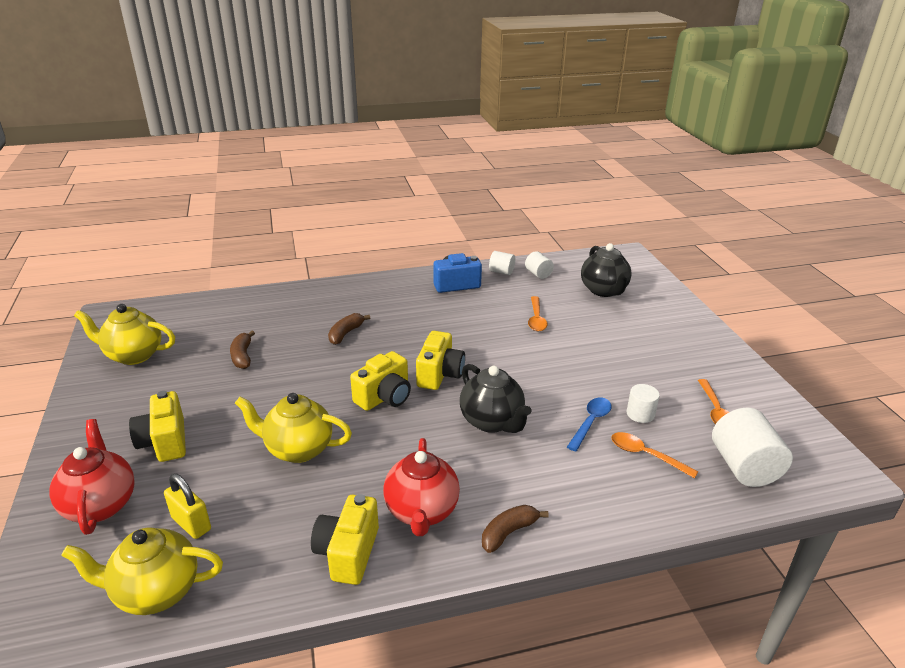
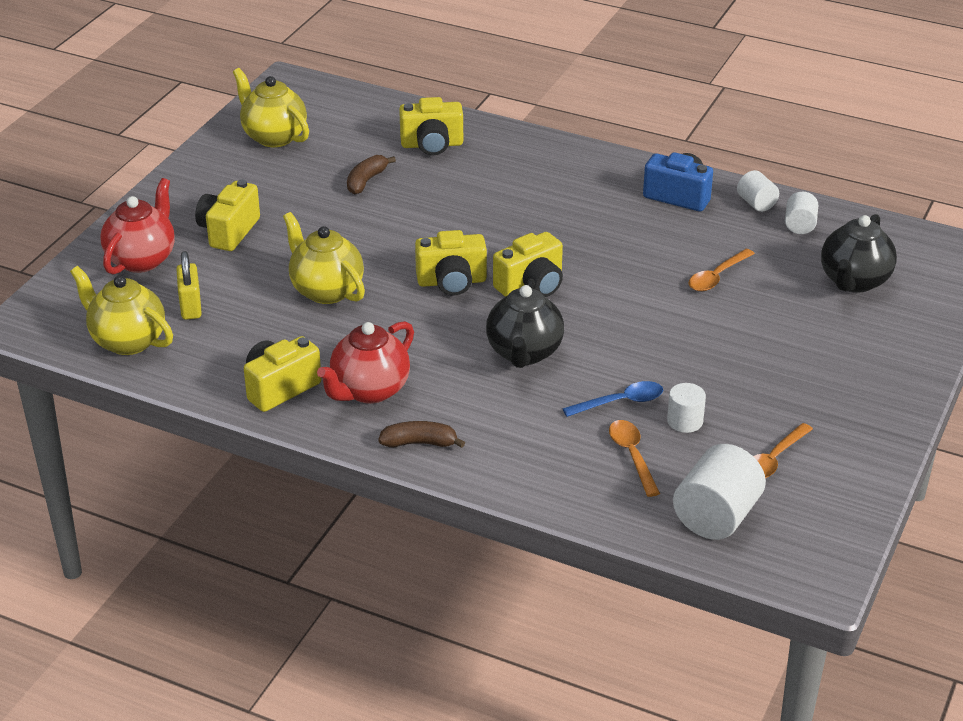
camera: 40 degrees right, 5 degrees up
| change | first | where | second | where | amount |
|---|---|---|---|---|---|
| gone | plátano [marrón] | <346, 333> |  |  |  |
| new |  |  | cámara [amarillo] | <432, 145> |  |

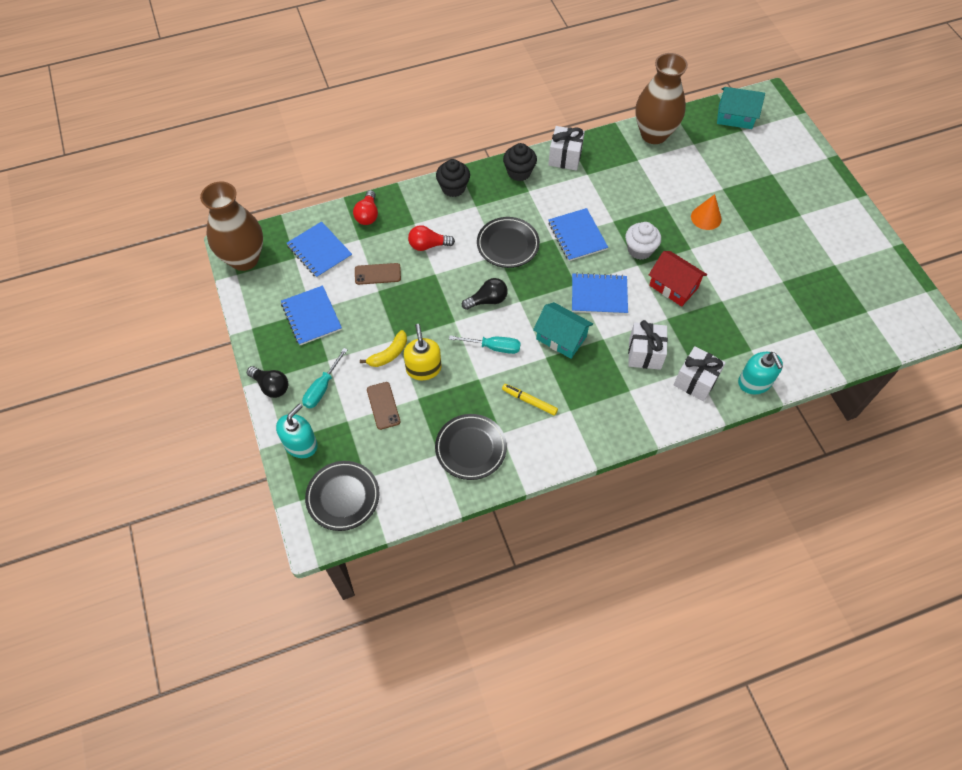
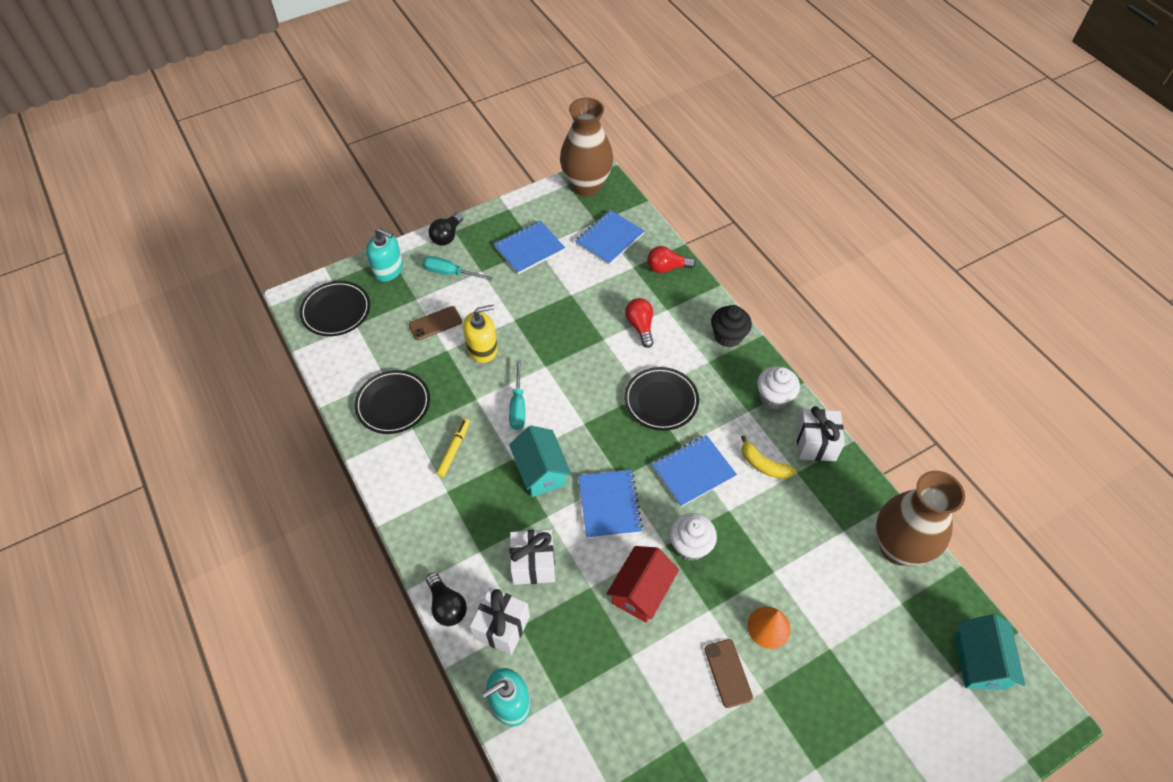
camera: 80 degrees right, 5 degrees down
| change | first | where | second | where | amount |
|---|---|---|---|---|---|
| repainted | magdalena [negro] | <519, 172> | magdalena [blanco] | <774, 397> |  |
| shifted | móvil [marrón] | <377, 274> |  | <728, 673> |  |
| shifted | bombilla [negro] | <487, 300> |  | <447, 606> |  |
| rotated | casa [turquesa] | <561, 338> |  | <540, 471> | 45 degrees counterclockwise |
| shifted | plátano [amarillo] | <389, 354> |  | <763, 465> |  |

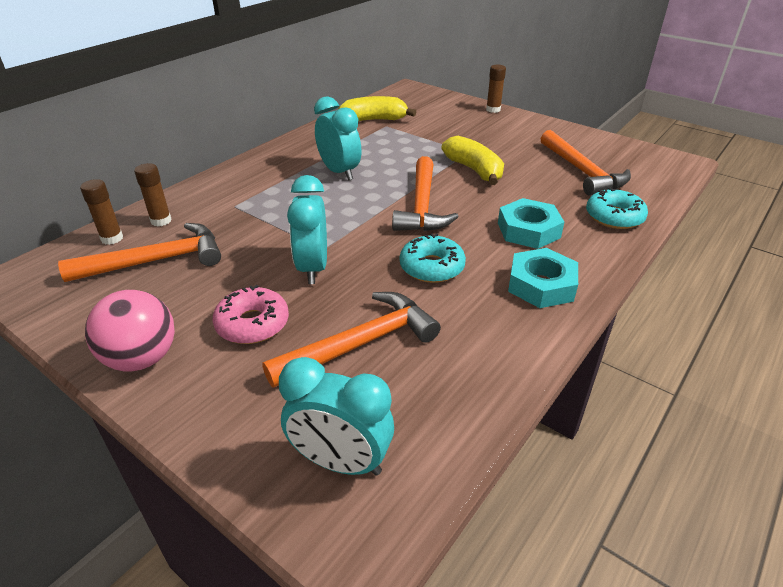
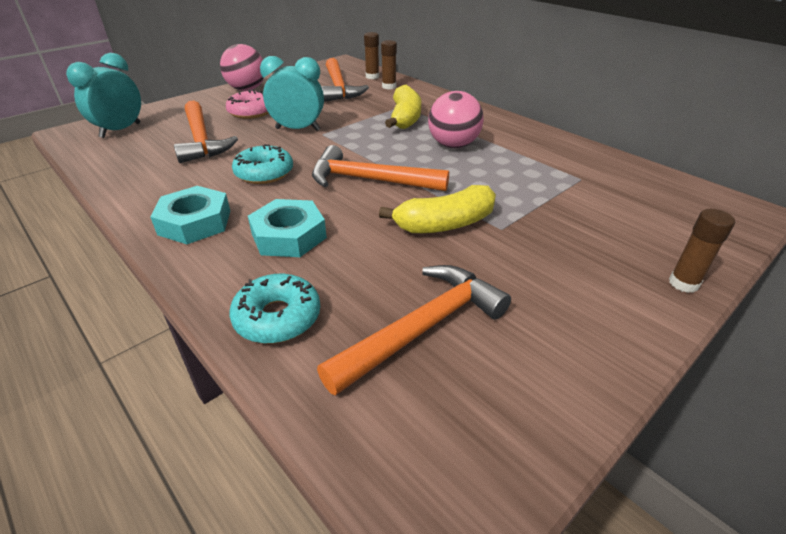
camera: 100 degrees right, 0 degrees up
| change | first | where | second | where | amount |
|---|---|---|---|---|---|
| swapped | despertador [turquesa] | <339, 172> | pelota [rosa] | <453, 145> |  |
| shifted | plátano [amarillo] | <374, 120> |  | <405, 118> |  |
| rotated | martillo [naranja] | <582, 171> |  | <422, 328> | 150 degrees clockwise |

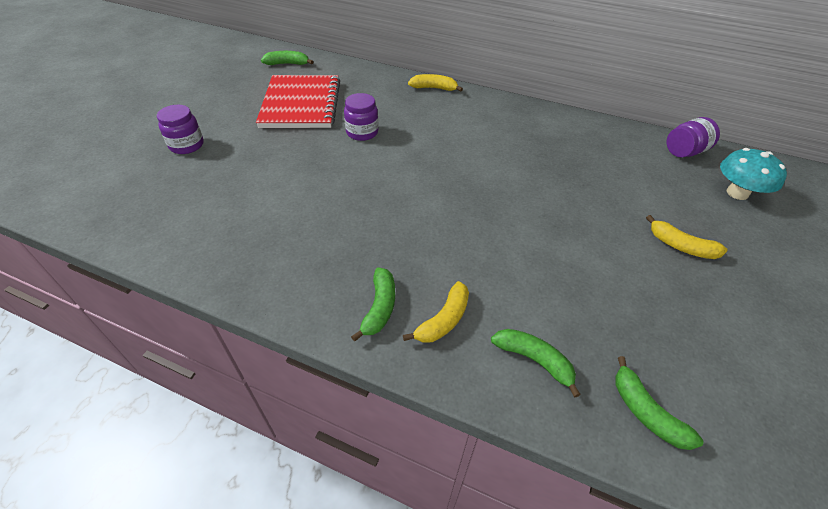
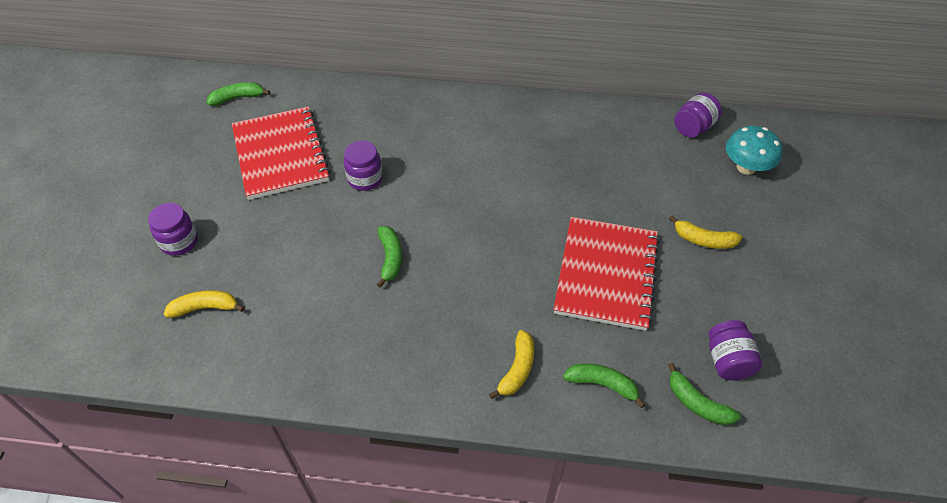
camera: 15 degrees left, 5 degrees up
| change | first | where | second | where | amount |
|---|---|---|---|---|---|
| shifted | plátano [amarillo] | <434, 88> |  | <205, 308> |  |
| shifted | plátano [verde] | <379, 307> |  | <390, 258> |  |
| new |  |  | cuaderno [rojo] | <606, 274> |  |
| new |  |  | tarro [morado] | <728, 361> |  |

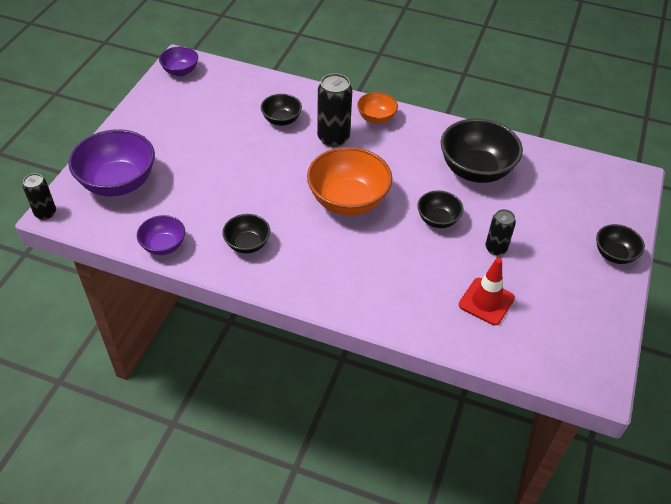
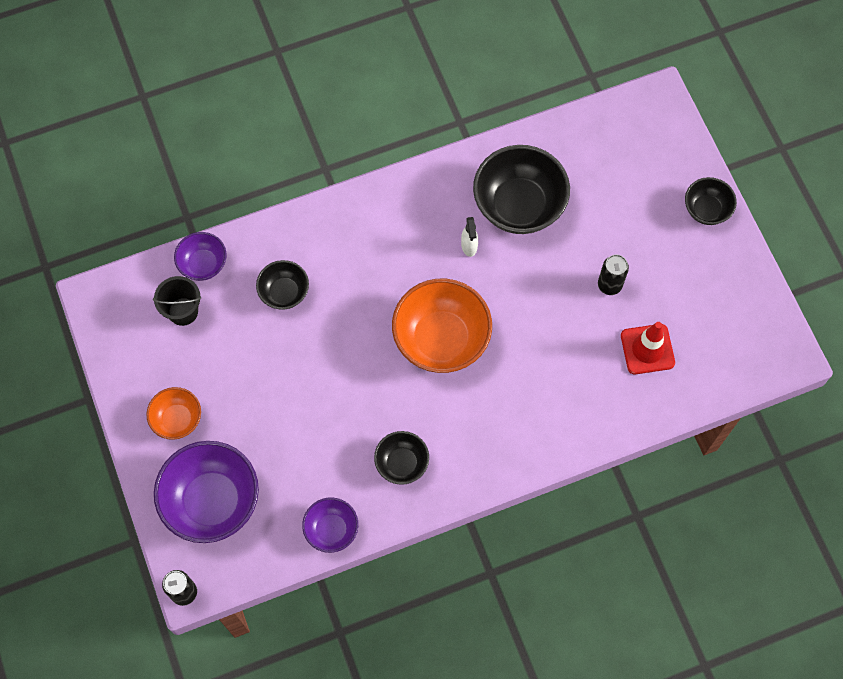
camera: 40 degrees left, 20 degrees up
| change | first | where | second | where | amount |
|---|---|---|---|---|---|
| shifted | cuenco [morado] | <180, 71> |  | <203, 264> |  |
| gone | lata [negro] | <333, 138> |  |  |  |
| shifted | cuenco [naranja] | <376, 118> |  | <177, 419> |  |
| gone | cuenco [negro] | <438, 220> |  |  |  |
| new |  |  | pulverizador [blanco] | <469, 246> |  |
| new |  |  | balde [negro] | <183, 311> |  |

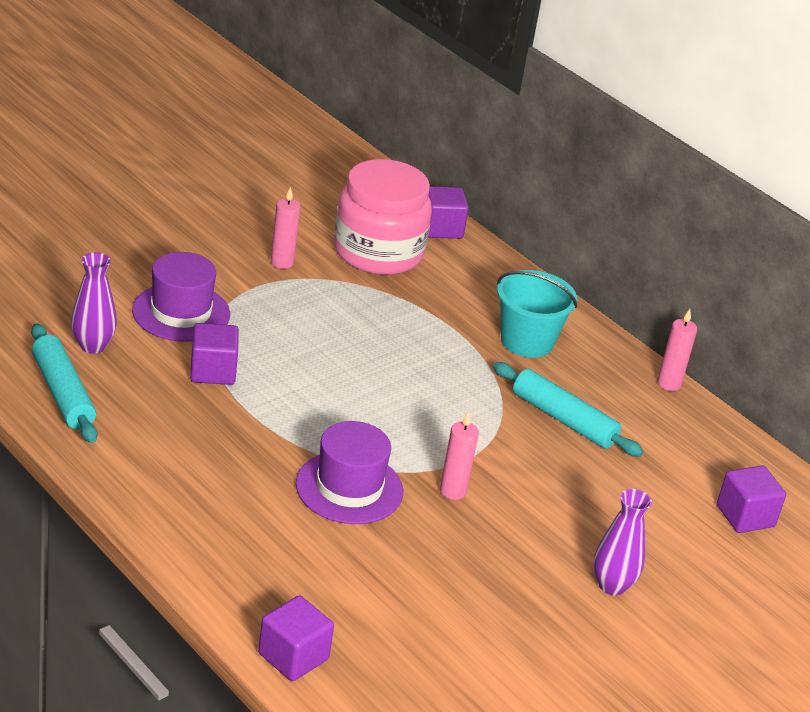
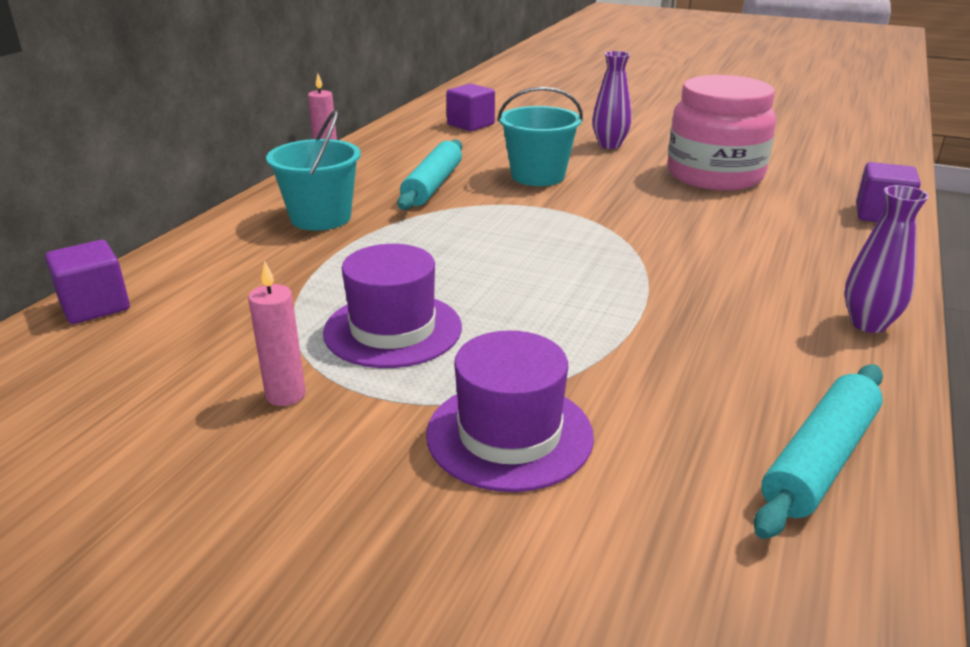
camera: 110 degrees left, 5 degrees down
| change | first | where | second | where | amount |
|---|---|---|---|---|---|
| shifted | tarro [rosa] | <378, 252> |  | <714, 175> |  |
| shifted | florero [morado] | <93, 346> |  | <868, 324> |  |
| gone | cubo [morado] | <213, 371> |  |  |  |
| gone | vela [rosa] | <453, 491> |  |  |  |
| shifted | sombrero [morado] | <349, 488> |  | <393, 330> |  |
| new |  |  | balde [turquesa] | <538, 176> |  |

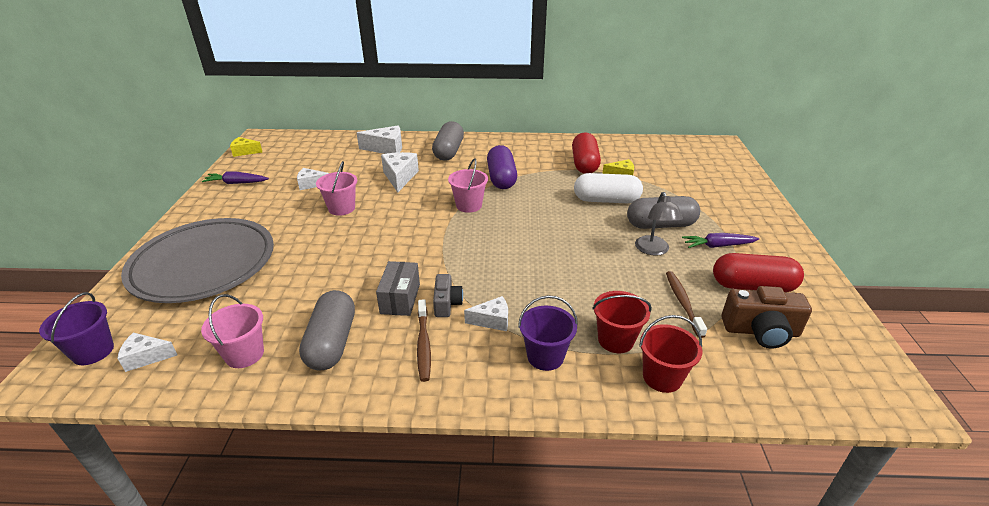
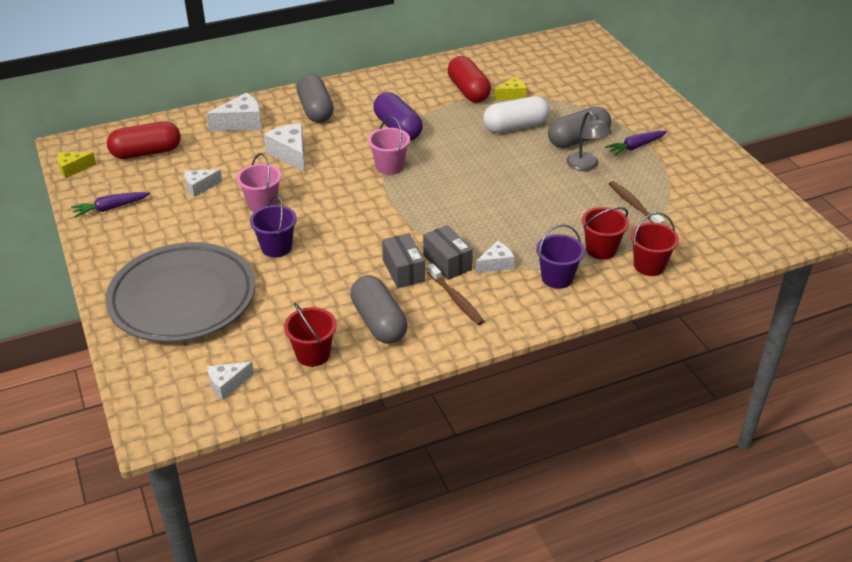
camera: 25 degrees left, 5 degrees up
| change | first | where | second | where | amount |
|---|---|---|---|---|---|
| shifted | cápsula [rojo] | <752, 286> |  | <146, 152> |  |
| swapped | cámara [gris] | <447, 303> | caja [gris] | <447, 262> |  |
| gone | cámara [marrón] | <761, 331> |  |  |  |
| shifted | balde [morado] | <93, 351> |  | <276, 247> |  |
| repainted | balde [rosa] | <244, 354> | balde [rojo] | <313, 354> |  |

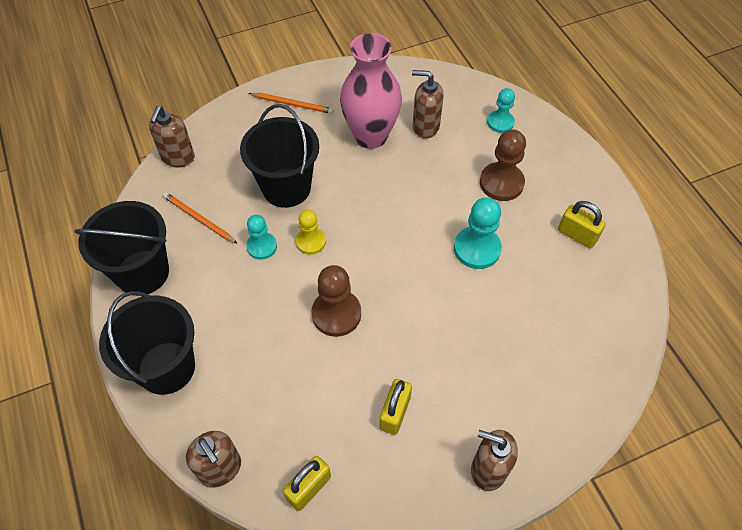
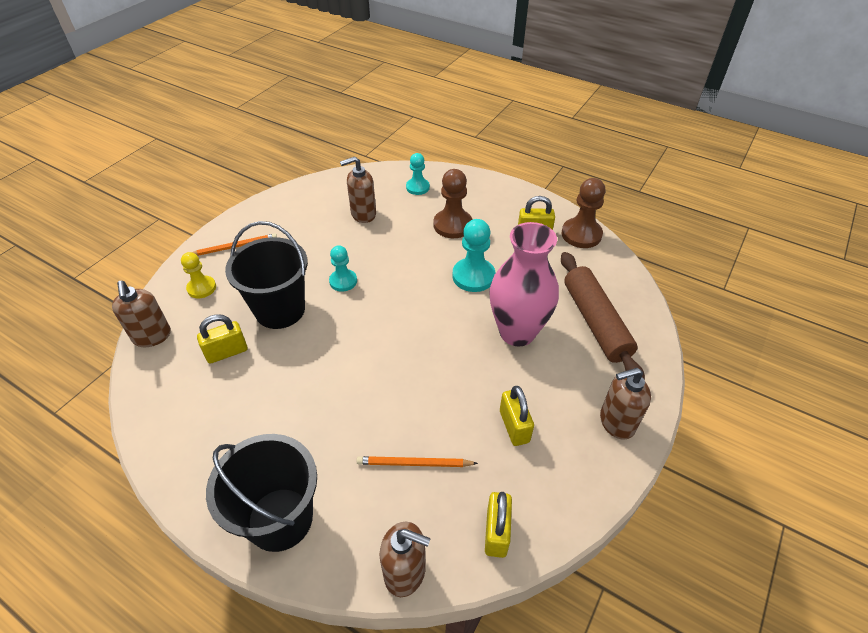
camera: 35 degrees left, 10 degrees down
| change | first | where | second | where | amount |
|---|---|---|---|---|---|
| shifted | florero [rosa] | <371, 136> |  | <517, 332> |  |
| shifted | lápiz [naranja] | <199, 219> |  | <414, 463> |  |
| gone | balde [negro] | <142, 272> |  |  |  |
| shifted | peón [amarillo] | <311, 242> |  | <201, 288> |  |
| shifted | peón [turquesa] | <262, 246> |  | <343, 281> |  |
| shifted | peón [marrón] | <336, 314> |  | <581, 234> |  |
| new |  |  | rodillo [marrón] | <595, 322> |  |
| new |  |  | candado [amarillo] | <227, 352> |  |

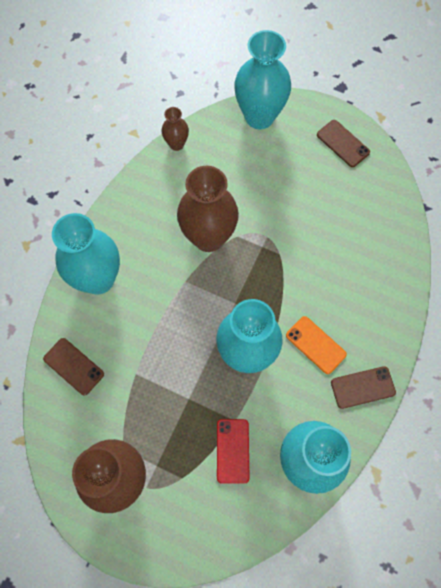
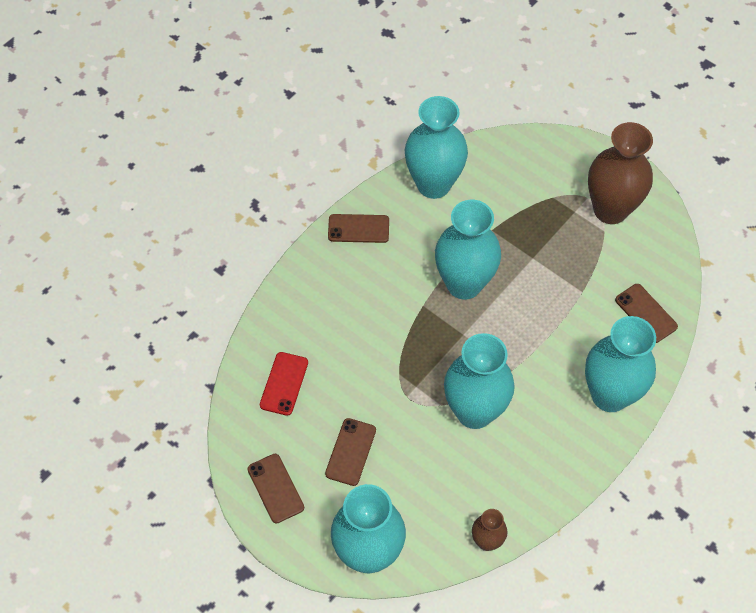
camera: 165 degrees left, 10 degrees down
| change | first | where | second | where | amount |
|---|---|---|---|---|---|
| repainted | florero [marrón] | <208, 237> | florero [turquesa] | <474, 411> |  |
| gone | móvil [naranja] | <315, 345> |  |  |  |
| shifted | móvil [rojo] | <232, 451> |  | <284, 383> |  |
| new |  |  | móvil [marrón] | <350, 452> |  |

